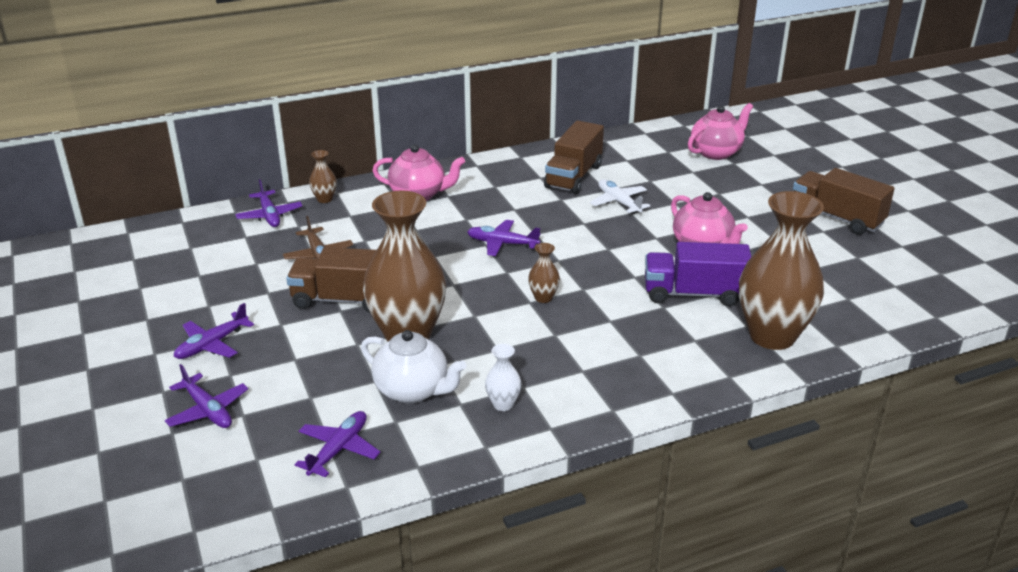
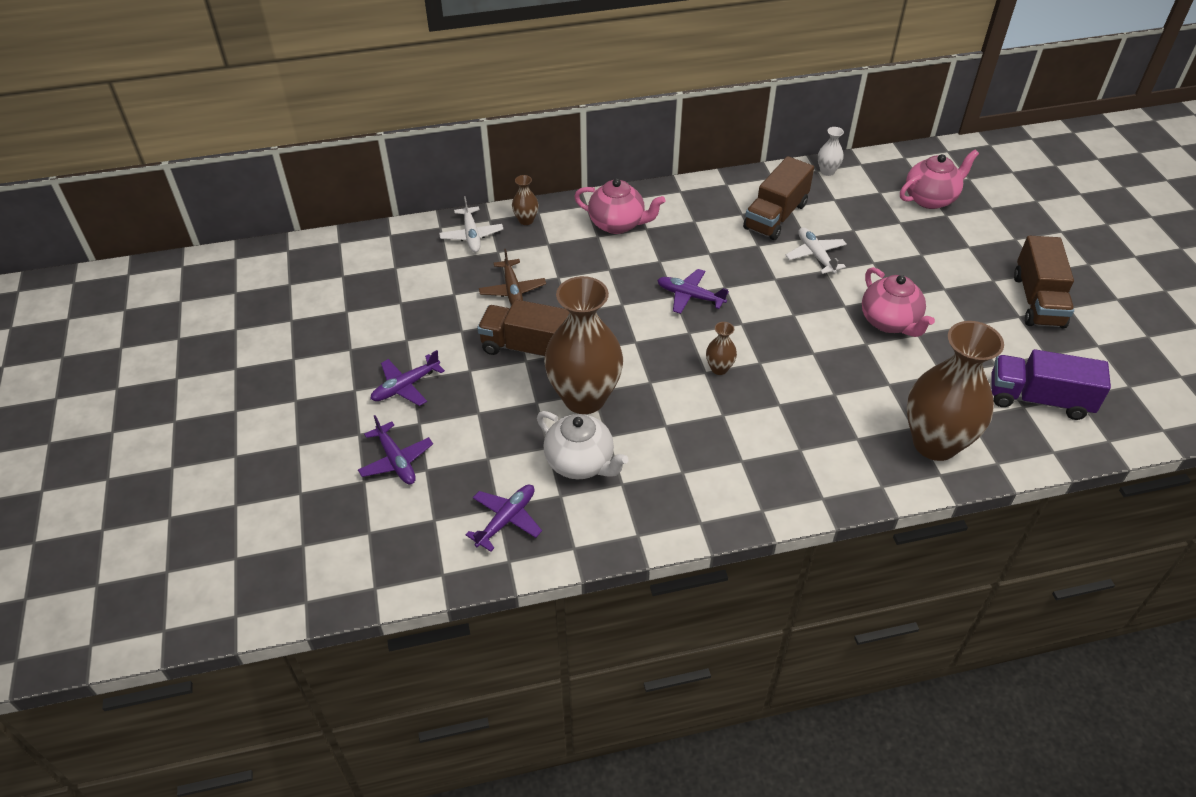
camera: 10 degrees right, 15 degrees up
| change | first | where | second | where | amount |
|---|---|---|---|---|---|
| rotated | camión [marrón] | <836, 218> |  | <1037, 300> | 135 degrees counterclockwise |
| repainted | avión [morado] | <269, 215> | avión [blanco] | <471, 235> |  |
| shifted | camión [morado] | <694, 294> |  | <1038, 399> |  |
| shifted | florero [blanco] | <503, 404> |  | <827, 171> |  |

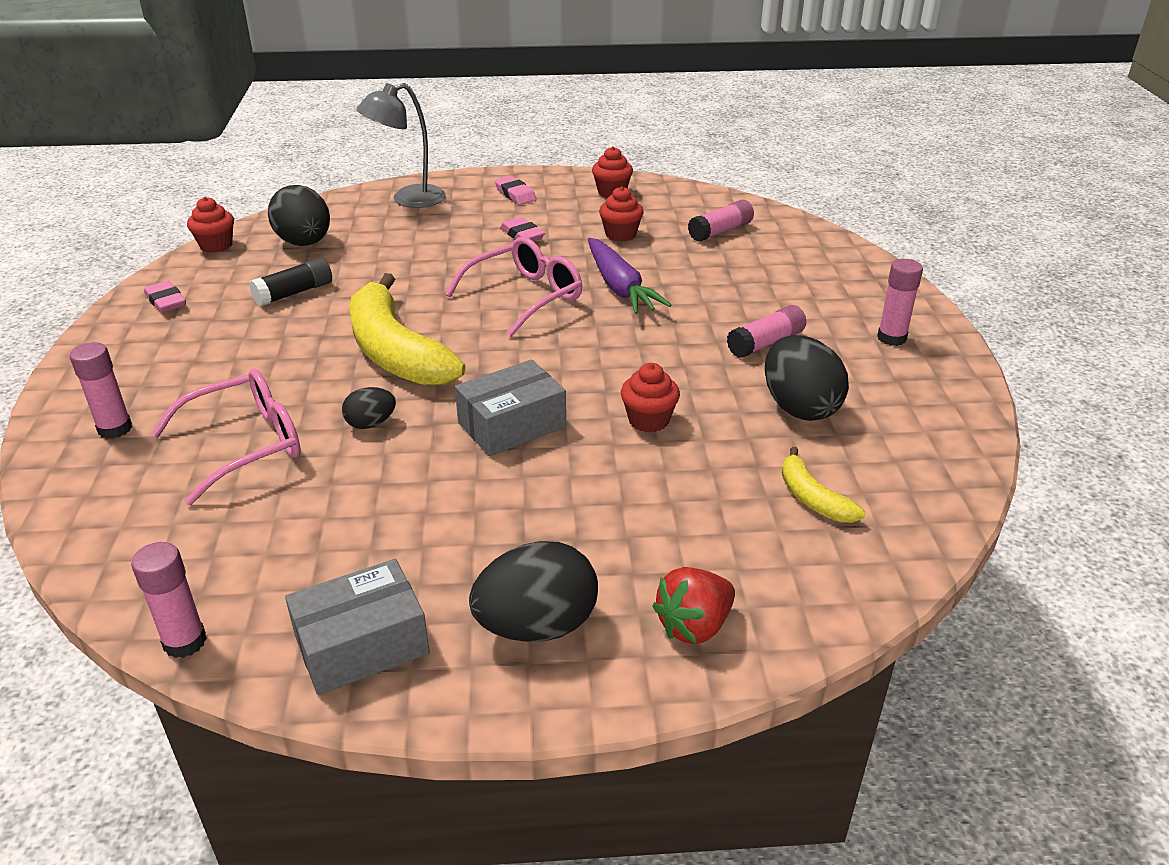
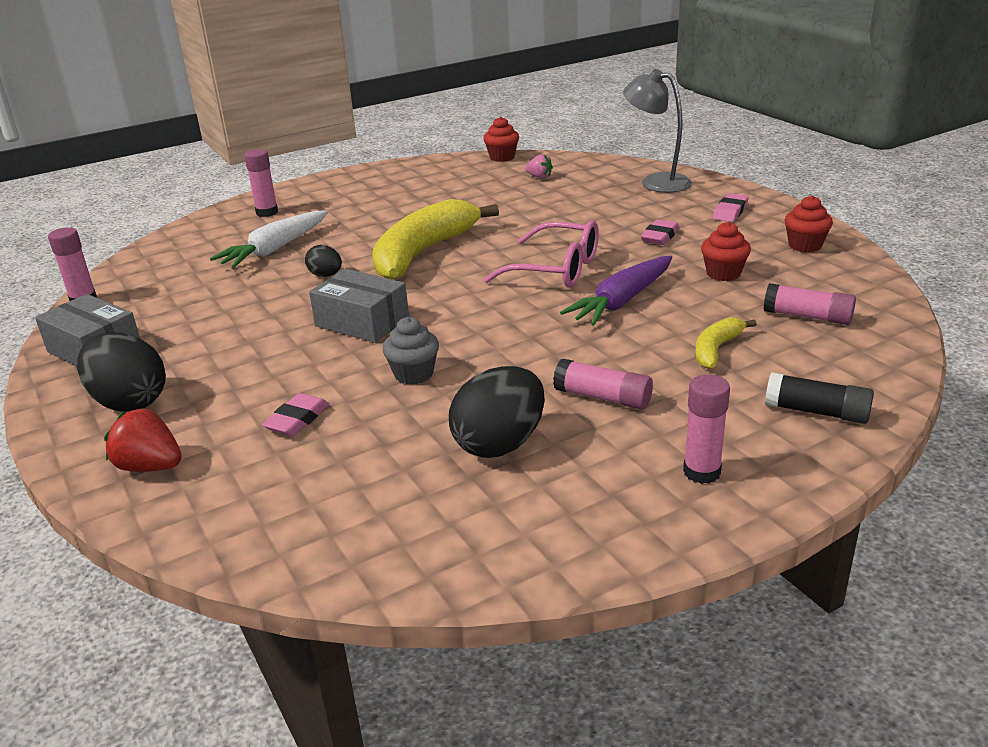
camera: 65 degrees right, 5 degrees down
| change | first | where | second | where | amount |
|---|---|---|---|---|---|
| swapped | huevo [negro] | <304, 243> | fresa [rosa] | <539, 177> |  |
| shifted | barra de pegamento [negro] | <294, 293> |  | <816, 412> |  |
| shifted | goma de borrar [rosa] | <166, 301> |  | <297, 419> |  |
| repainted | magdalena [rojo] | <648, 420> | magdalena [gris] | <413, 374> |  |
| swapped | gafas [rosa] | <246, 445> | zanahoria [blanco] | <275, 249> |  |
| shifted | plátano [amarillo] | <812, 498> |  | <716, 349> |  |

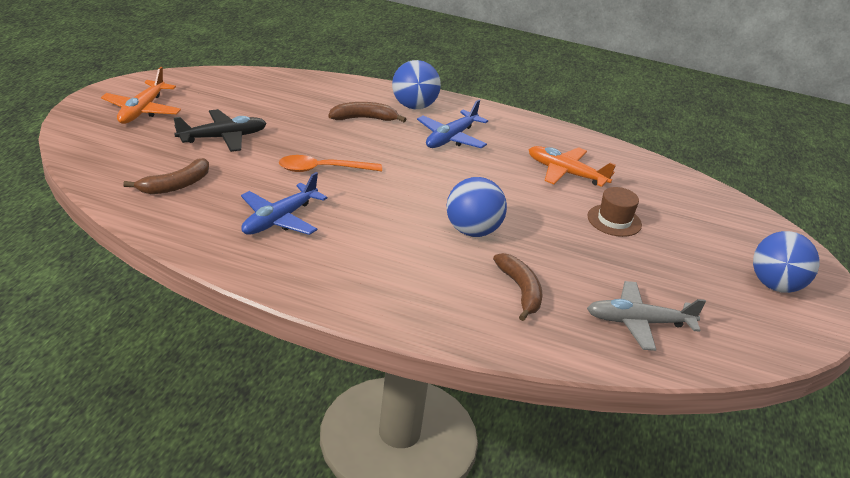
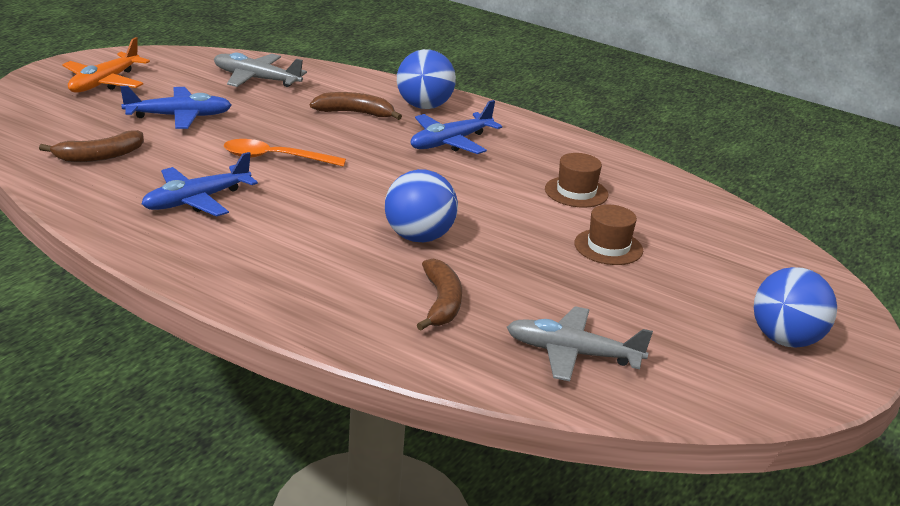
camera: 15 degrees right, 5 degrees down
| change | first | where | second | where | amount |
|---|---|---|---|---|---|
| repainted | avión [negro] | <222, 138> | avión [azul] | <178, 116> |  |
| swapped | avión [naranja] | <566, 173> | sombrero [marrón] | <576, 192> |  |
| new |  |  | avión [gris] | <256, 79> |  |

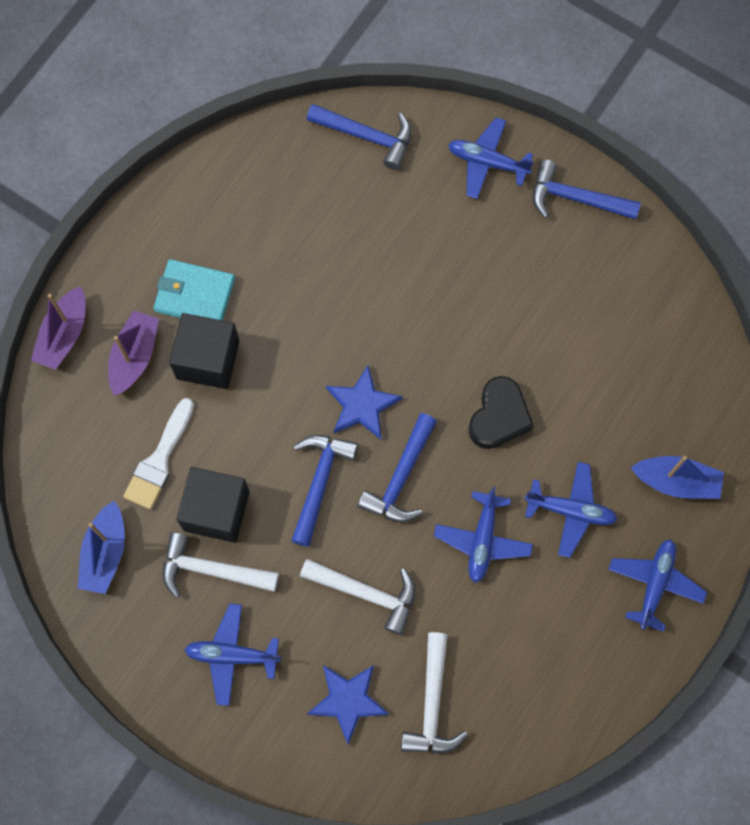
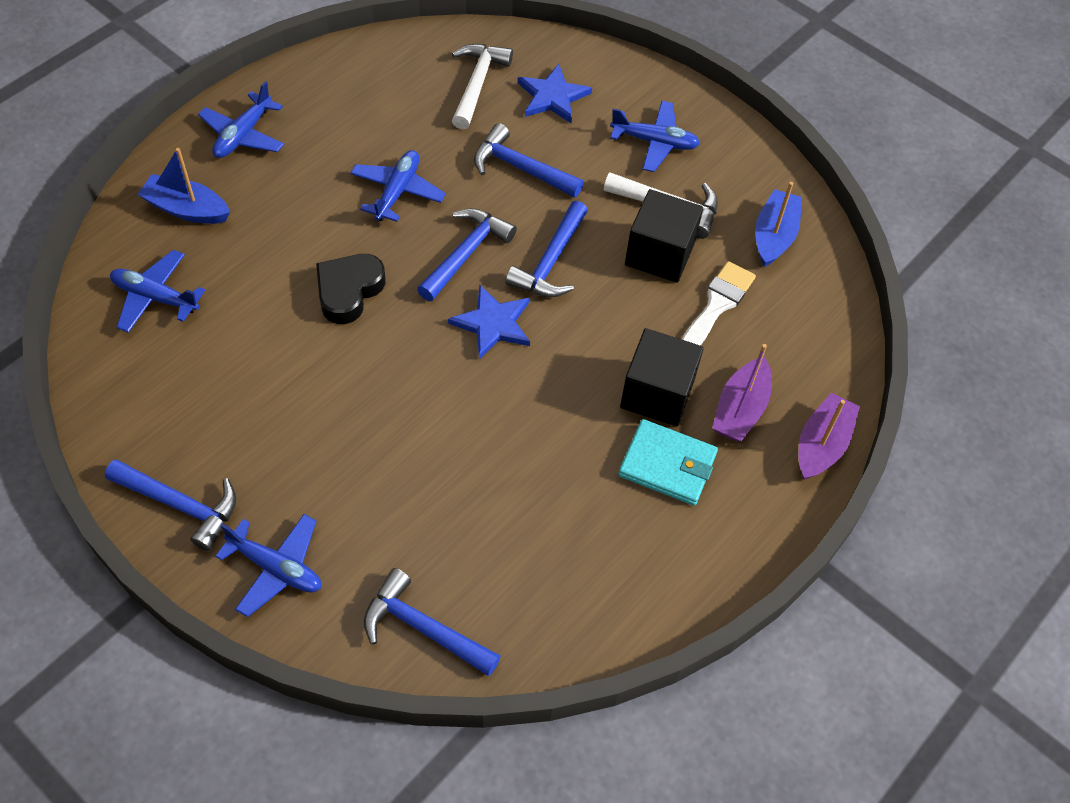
camera: 175 degrees left, 15 degrees down
| change | first | where | second | where | amount |
|---|---|---|---|---|---|
| shifted | avión [azul] | <570, 511> |  | <155, 297> |  |
| repainted | martillo [blanco] | <366, 593> | martillo [azul] | <521, 168> |  |

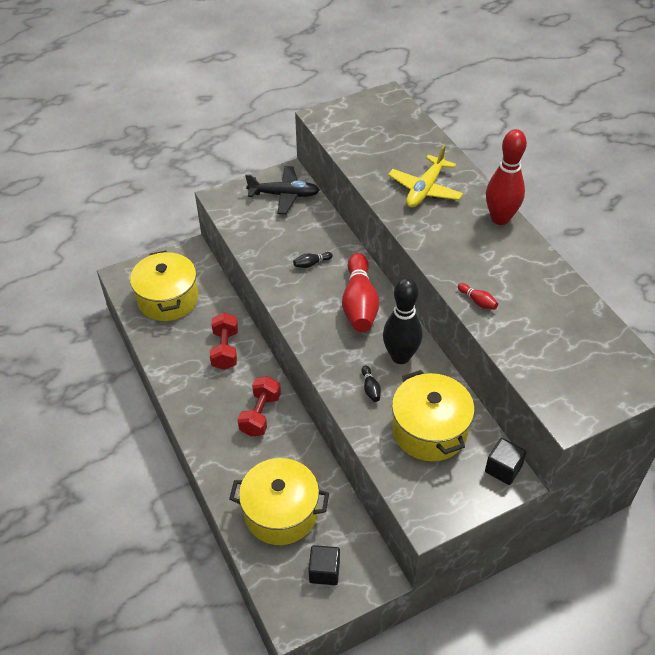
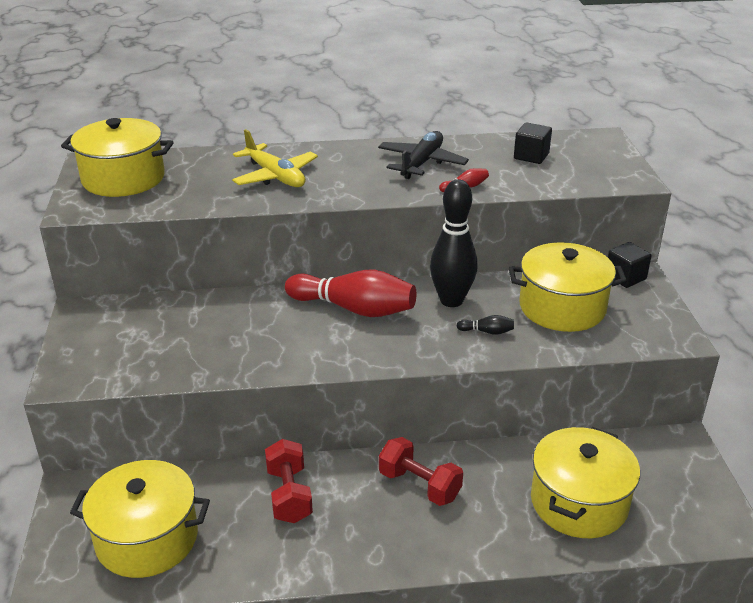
camera: 70 degrees left, 15 degrees down
| change | first | where | second | where | amount |
|---|---|---|---|---|---|
| gone | bolo [rojo] | <500, 218> |  |  |  |
| shifted | avión [negro] | <284, 195> |  | <422, 163> |  |
| gone | bolo [negro] | <311, 264> |  |  |  |
| rotated | mancuerna [rojo] | <225, 349> |  | <289, 495> | 60 degrees clockwise |
| shifted | cubo [negro] | <324, 571> |  | <531, 156> |  |
| new |  |  | olla [amarillo] | <123, 178> |  |

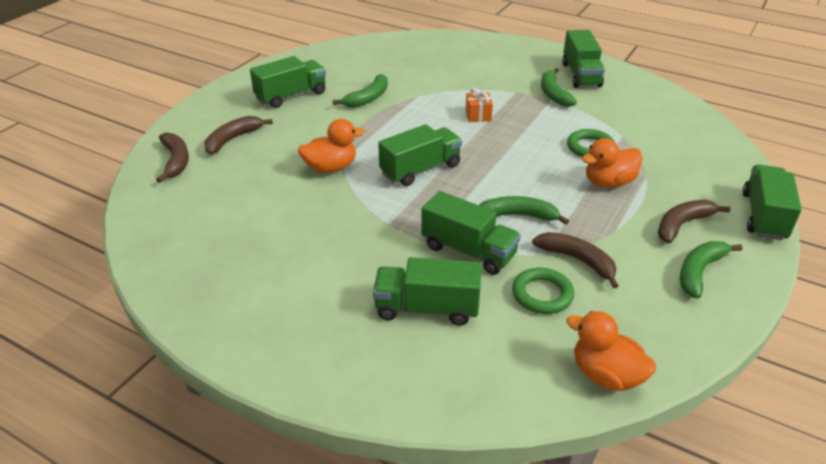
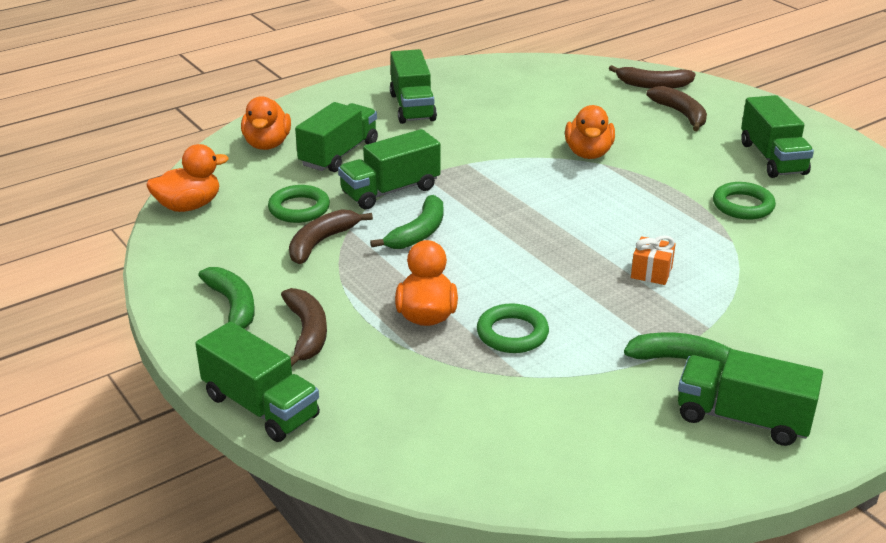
camera: 115 degrees right, 5 degrees down
| change | first | where | second | where | amount |
|---|---|---|---|---|---|
| swapped | plátano [verde] | <368, 98> | anillo [verde] | <743, 205> |  |
| shifted | camión [verde] | <420, 170> |  | <412, 107> |  |
| rotated | plátano [marrón] | <577, 260> |  | <321, 242> | 150 degrees clockwise |
| new |  |  | pato [naranja] | <267, 144> |  |

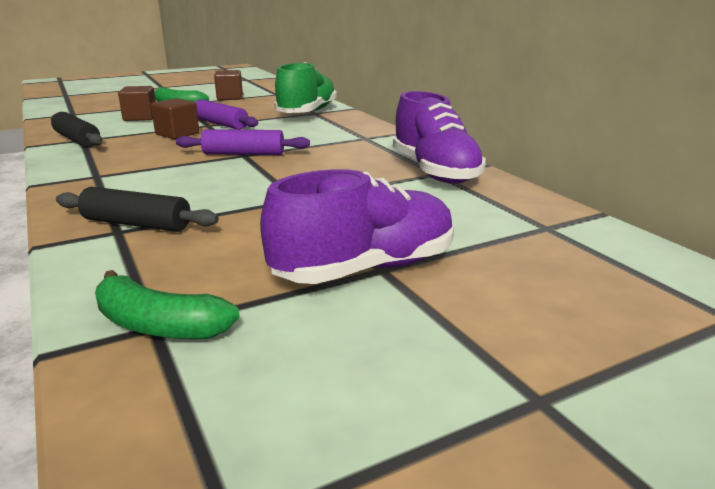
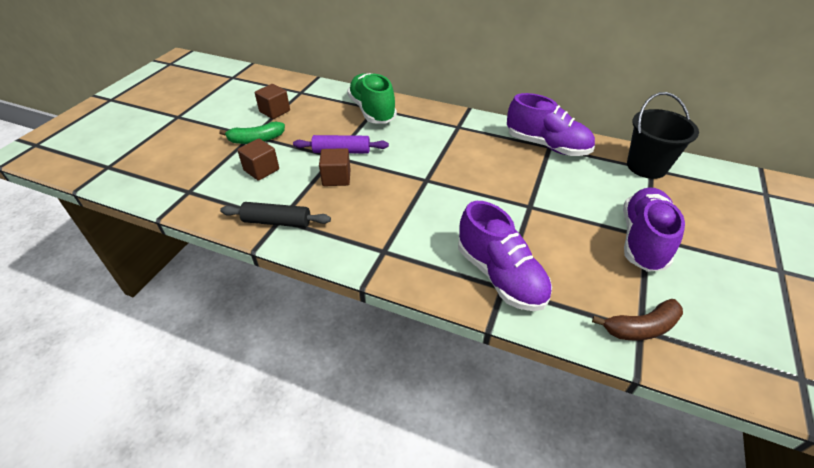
camera: 40 degrees left, 20 degrees up
| change | first | where | second | where | amount |
|---|---|---|---|---|---|
| gone | rodillo [morado] | <243, 154> |  |  |  |
| swapped | rodillo [negro] | <136, 224> | zapato [morado] | <500, 276> |  |
| repainted | plátano [verde] | <159, 325> | plátano [marrón] | <641, 327> |  |
| new |  |  | balde [negro] | <646, 166> |  |

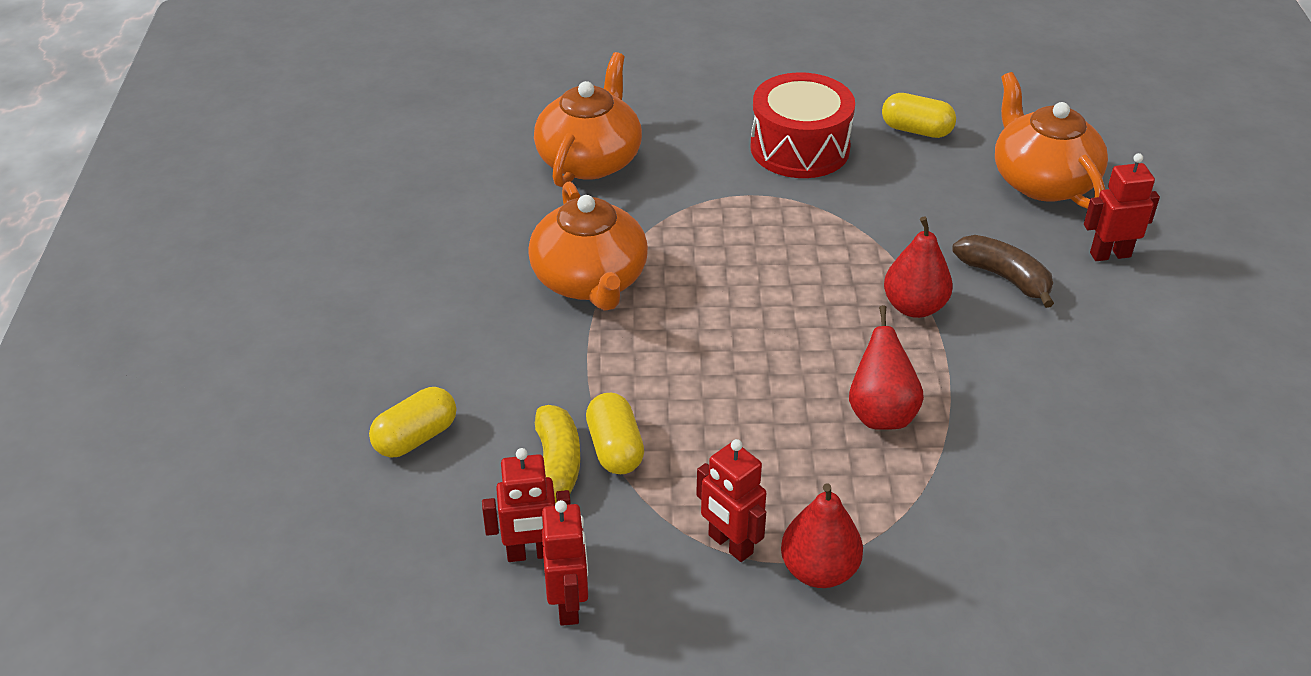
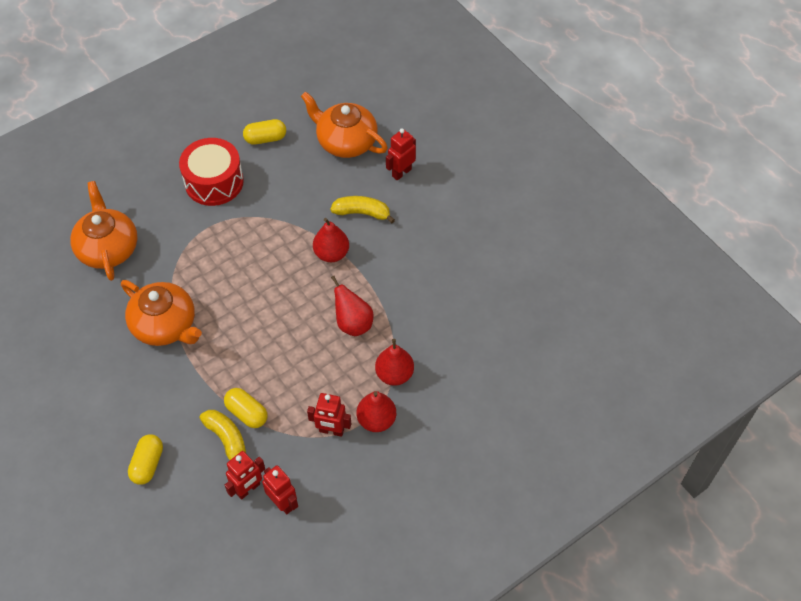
camera: 35 degrees left, 15 degrees up
| change | first | where | second | where | amount |
|---|---|---|---|---|---|
| repainted | plátano [marrón] | <1004, 277> | plátano [amarillo] | <362, 213> |  |
| new |  |  | pera [rojo] | <394, 374> |  |

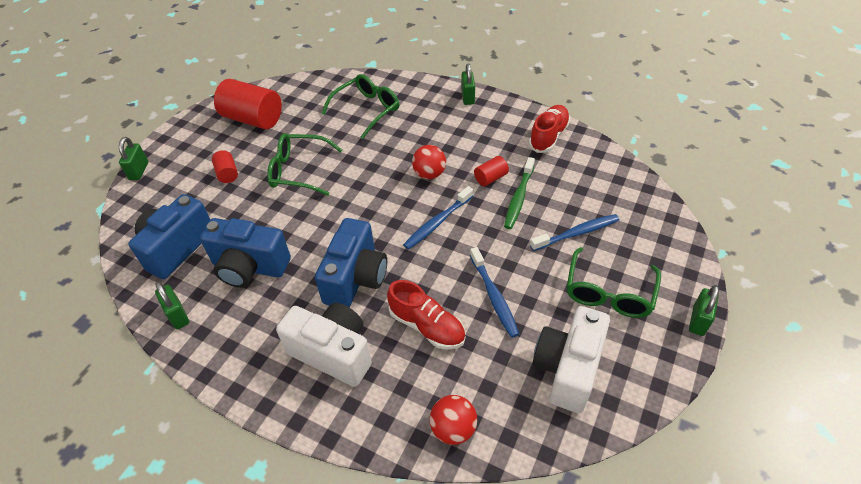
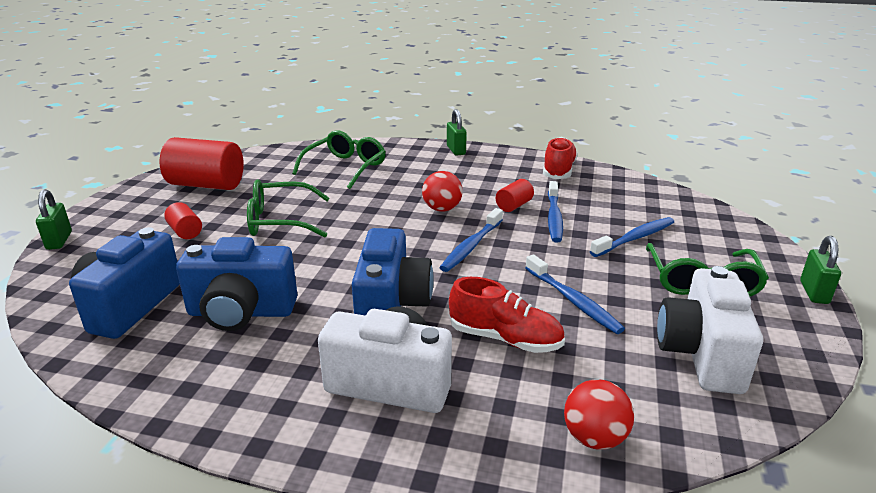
camera: 15 degrees left, 20 degrees down
| change | first | where | second | where | amount |
|---|---|---|---|---|---|
| repainted | cepillo de dientes [verde] | <519, 198> | cepillo de dientes [azul] | <554, 217> |  |
| gone | candado [verde] | <178, 315> |  |  |  |

